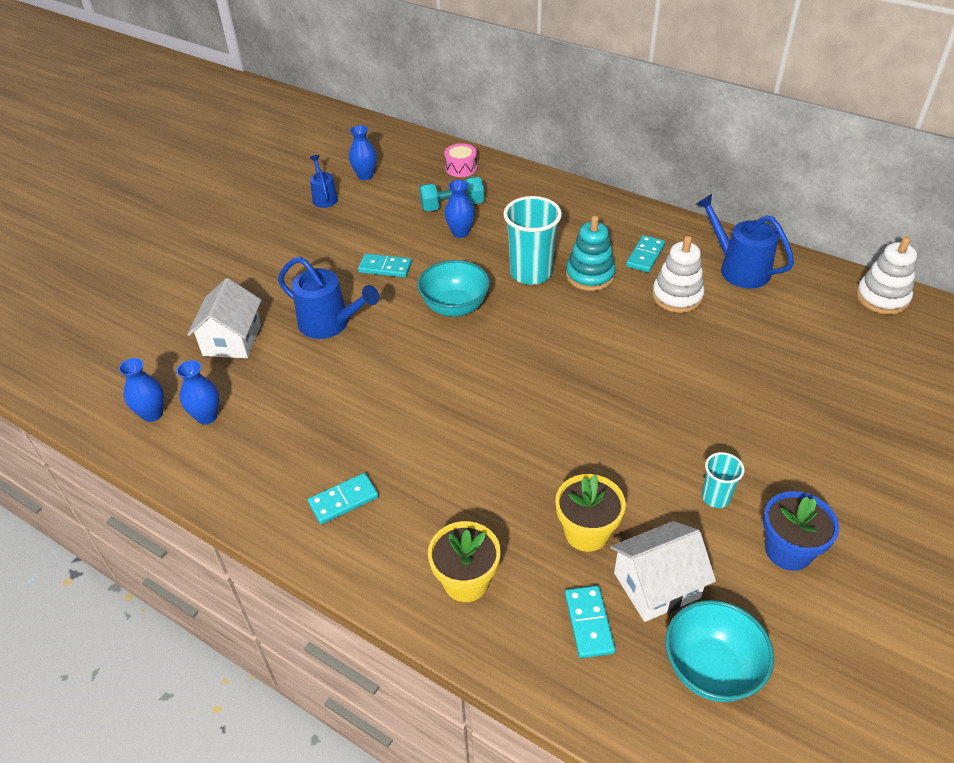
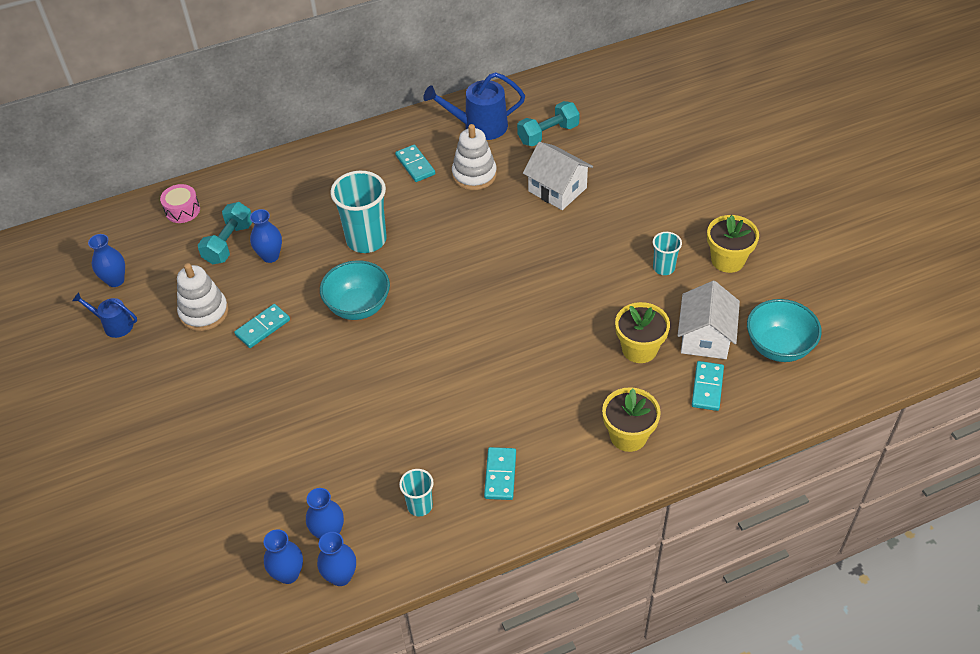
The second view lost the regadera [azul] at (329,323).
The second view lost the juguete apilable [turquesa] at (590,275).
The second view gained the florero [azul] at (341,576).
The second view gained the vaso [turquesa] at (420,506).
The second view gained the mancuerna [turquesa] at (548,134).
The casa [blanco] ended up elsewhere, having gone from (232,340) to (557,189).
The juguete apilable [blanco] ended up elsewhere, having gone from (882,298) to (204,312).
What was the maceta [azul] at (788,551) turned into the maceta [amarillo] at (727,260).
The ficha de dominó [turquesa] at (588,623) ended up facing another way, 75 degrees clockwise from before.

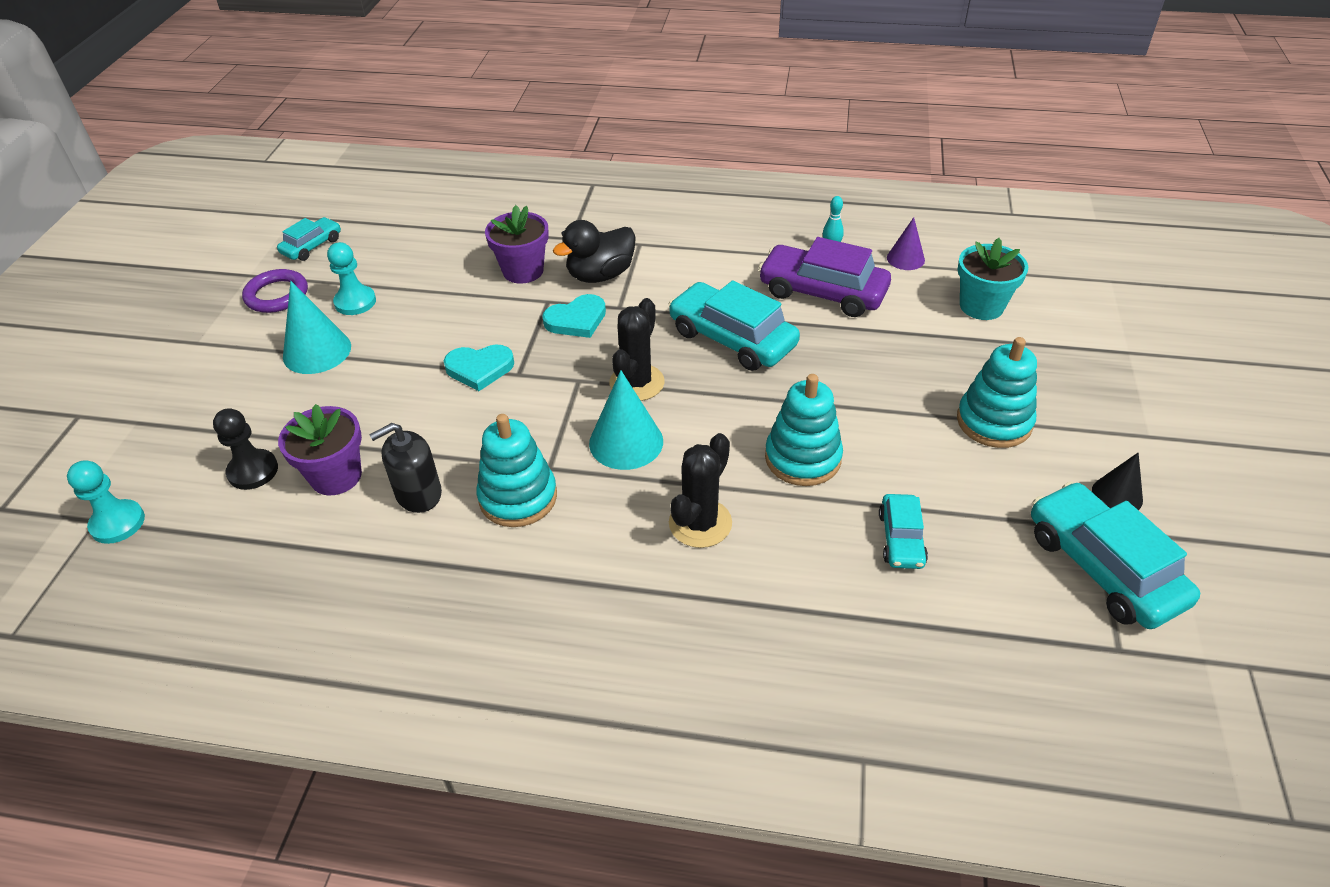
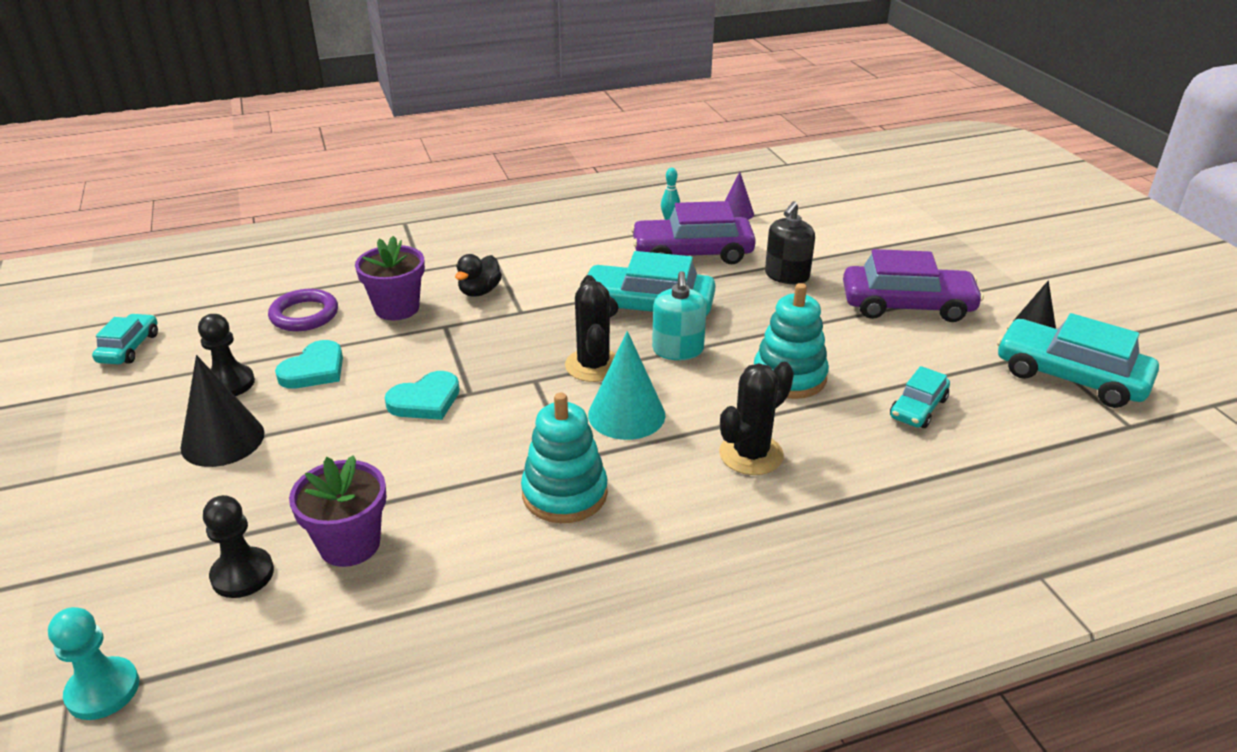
The second view lost the maceta [turquesa] at (981,306).
The second view gained the dispensador de jabón [turquesa] at (678,350).
The anillo [morado] ended up elsewhere, having gone from (277,295) to (304,315).
The dispensador de jabón [negro] ended up elsewhere, having gone from (418,494) to (786,275).
The corazón [turquesa] ended up elsewhere, having gone from (576,320) to (314,370).
Where the juguete apilable [turquesa] stood at (994,422), the coche [morado] came to stand at (907,305).
What was the cono [turquesa] at (317,351) turned into the cono [negro] at (222,440).
What was the peón [turquesa] at (355,302) turned into the peón [negro] at (230,383).
The cactus [negro] at (700,523) ended up facing another way, 45 degrees clockwise from before.
The coche [turquesa] at (901,539) ended up facing another way, 60 degrees clockwise from before.
The size of the pato [negro] at (600,275) changed by a factor of 0.67.

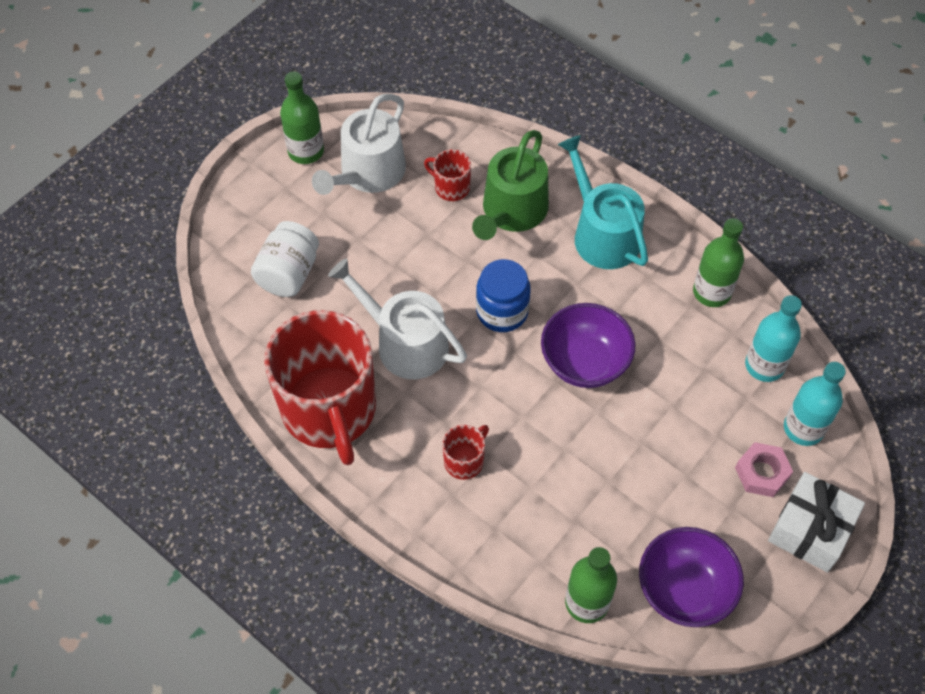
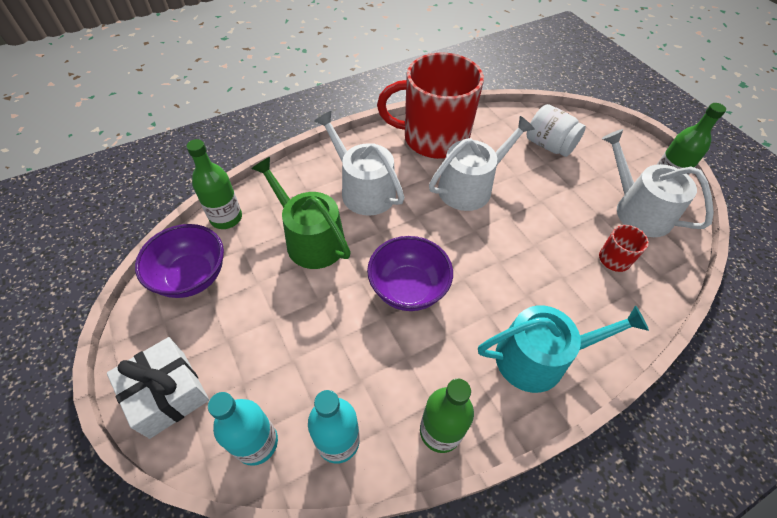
The second view lost the tarro [azul] at (502,311).
The second view lost the tuerca [rosa] at (761,473).
The regadera [verde] ended up elsewhere, having gone from (512,212) to (310,239).
Where the taza [rojo] stood at (464,461), the regadera [blanco] came to stand at (363,190).

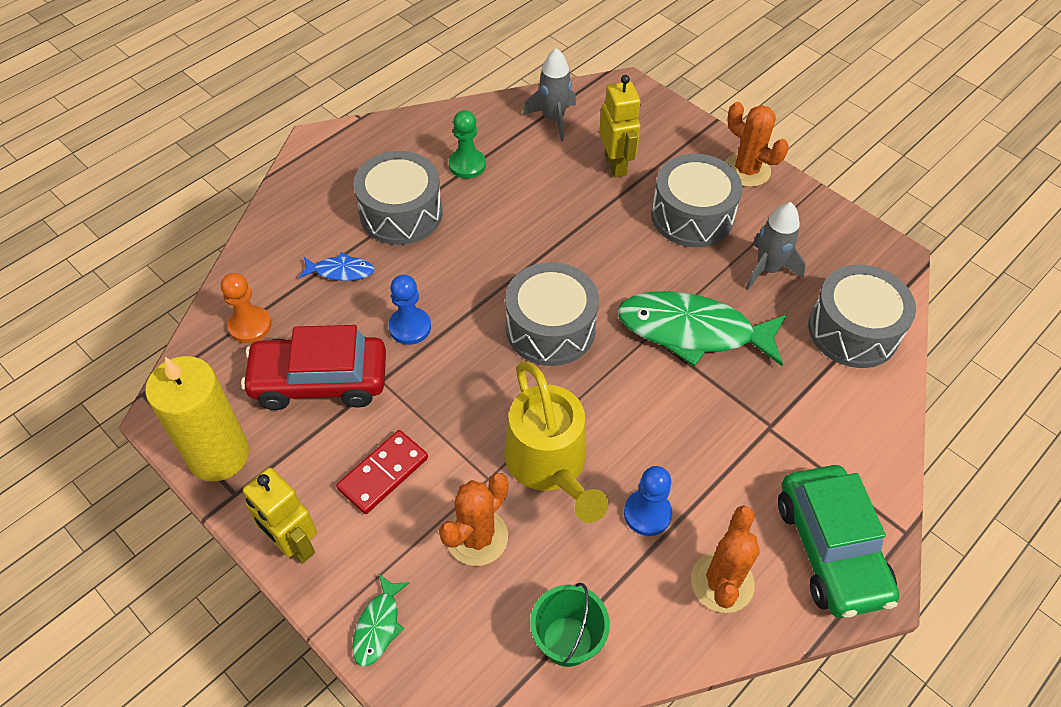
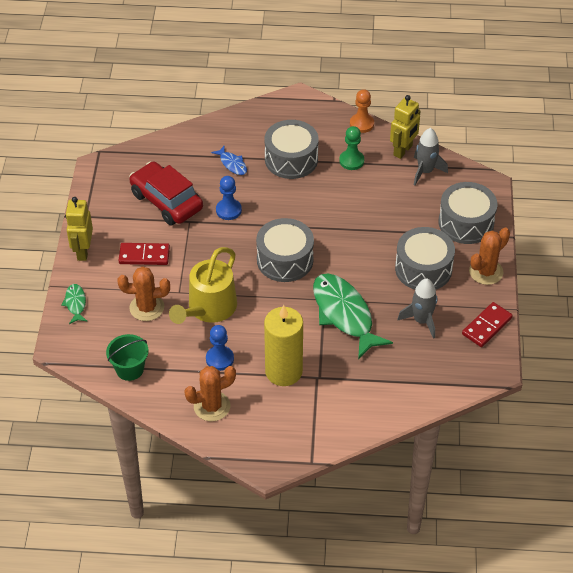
The second view lost the coche [verde] at (831,549).
The second view gained the ficha de dominó [rojo] at (486,326).
The vela [amarillo] ended up elsewhere, having gone from (219,455) to (283,371).
The peón [naranja] ended up elsewhere, having gone from (250,325) to (361,124).
The robot [amarillo] ended up elsewhere, having gone from (615,164) to (403,150).
The tambor [gris] ended up elsewhere, having gone from (853,330) to (466,223).
The pez [verde] at (378,626) ended up facing another way, 105 degrees clockwise from before.
The cactus [naranja] at (746,170) ended up facing another way, 45 degrees clockwise from before.

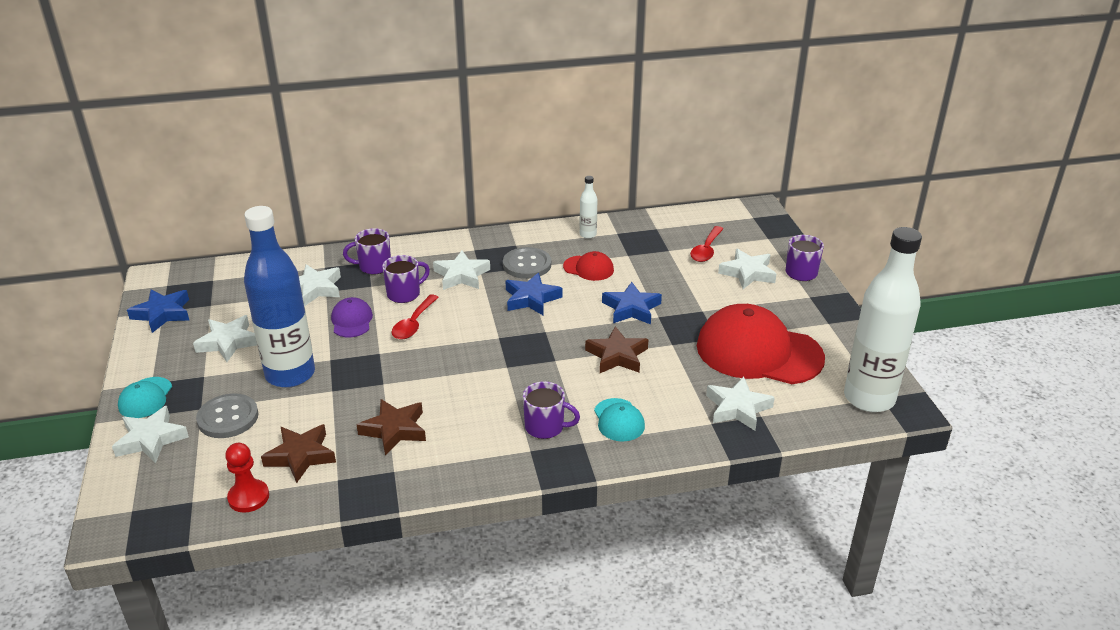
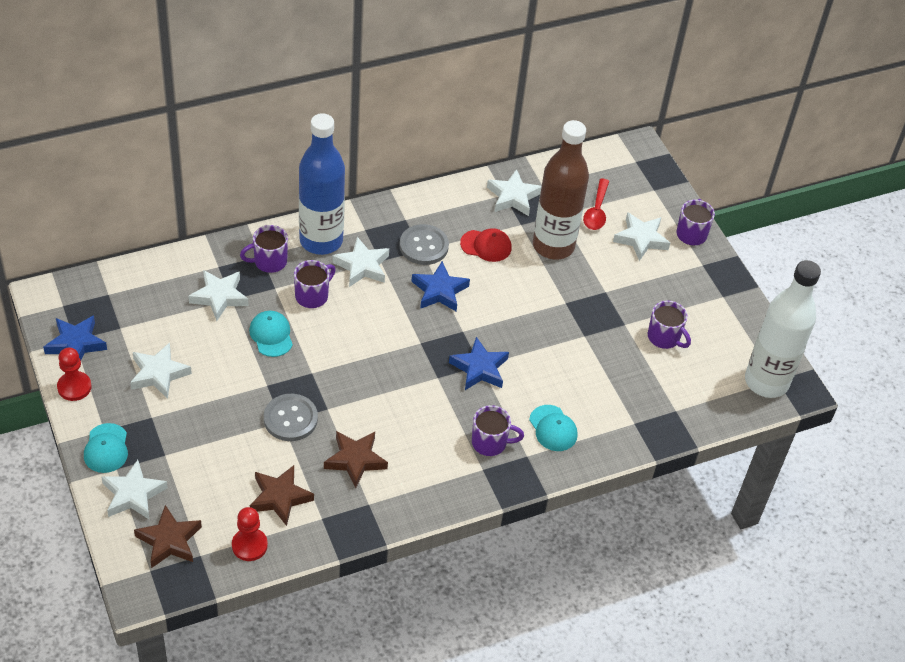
The second view lost the cuchara [rojo] at (414,324).
The second view lost the botella [blanco] at (588,234).
The second view gained the peón [rojo] at (74,387).
The second view gained the botella [marrón] at (553,246).
The botón [gris] ended up elsewhere, having gone from (228,418) to (290,419).
The botella [azul] ended up elsewhere, having gone from (290,374) to (321,241).
The estrella [marrón] ended up elsewhere, having gone from (617,356) to (169,540).
The estrella [azul] ended up elsewhere, having gone from (631,308) to (479,368).
The estrella [blanco] ended up elsewhere, having gone from (738,408) to (513,197).
Where the gorra [rojo] stood at (758,352), the taza [morado] came to stand at (664,337).
What was the gorra [morado] at (351,320) turned into the gorra [turquesa] at (271,335).

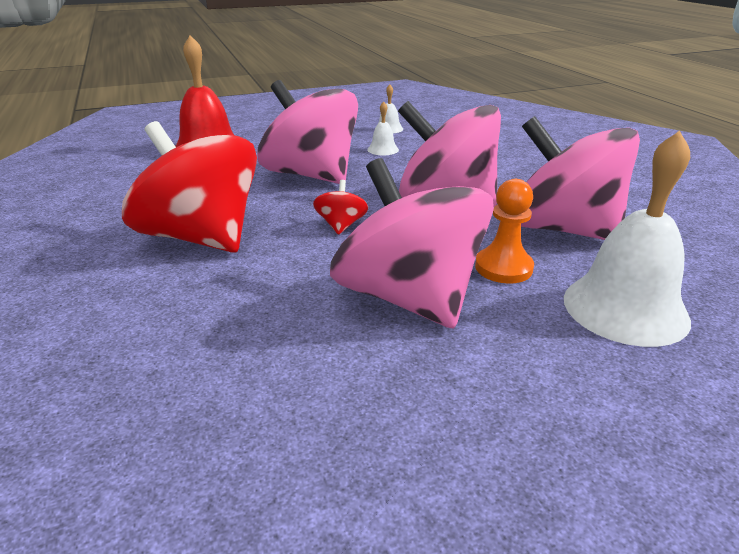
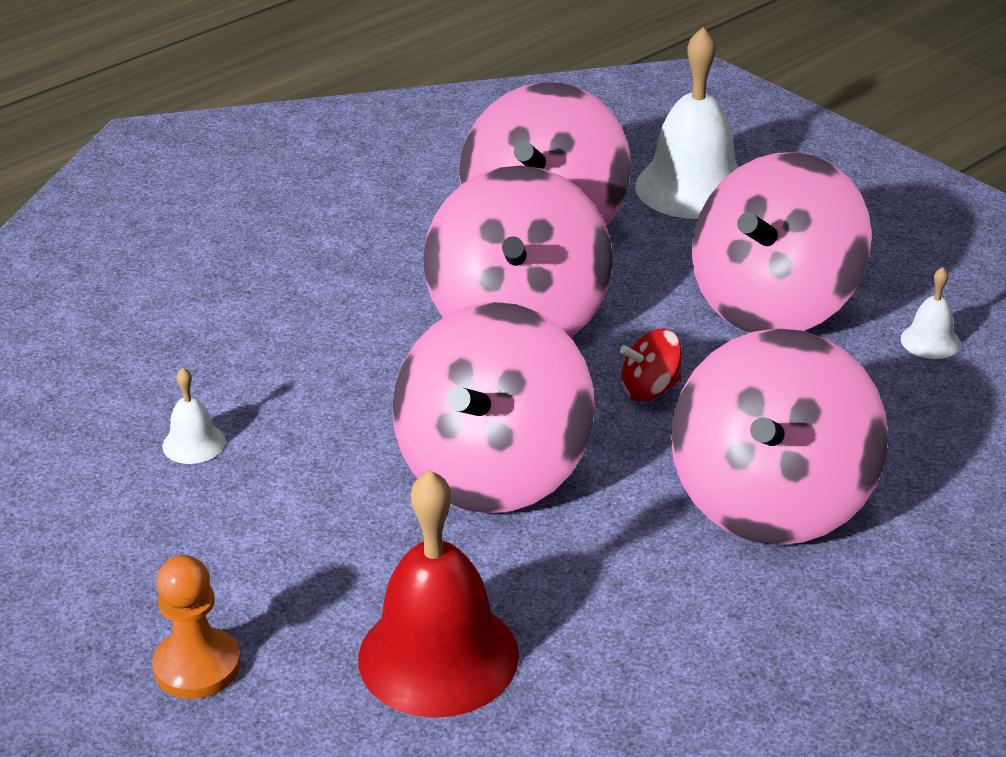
The campana [blanco] ended up elsewhere, having gone from (383,149) to (930,341).
The peón [naranja] ended up elsewhere, having gone from (503,268) to (197,666).
What was the peonza [rojo] at (202,238) turned into the peonza [rosa] at (771,499).

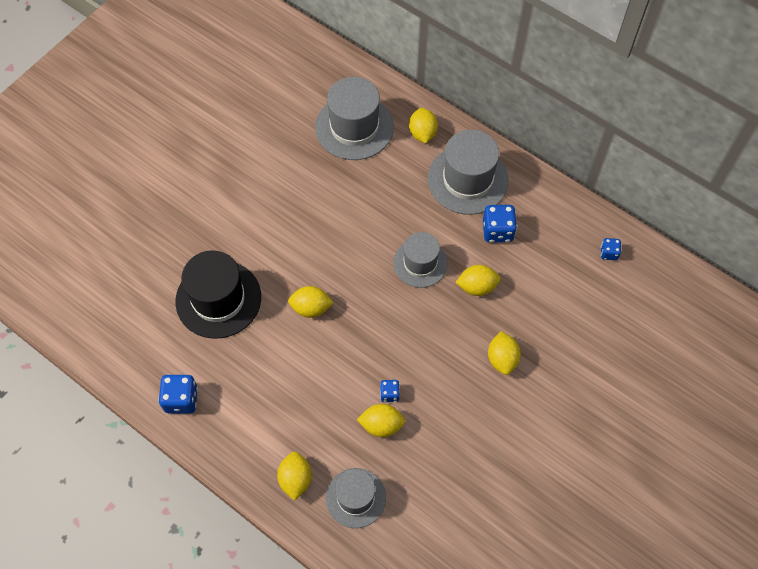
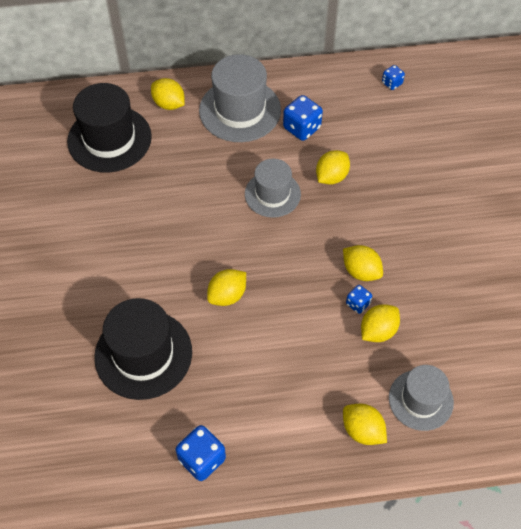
The limón [amarillo] ended up elsewhere, having gone from (502,359) to (361,271).
What was the sombrero [gris] at (354,127) turned into the sombrero [negro] at (109,139).

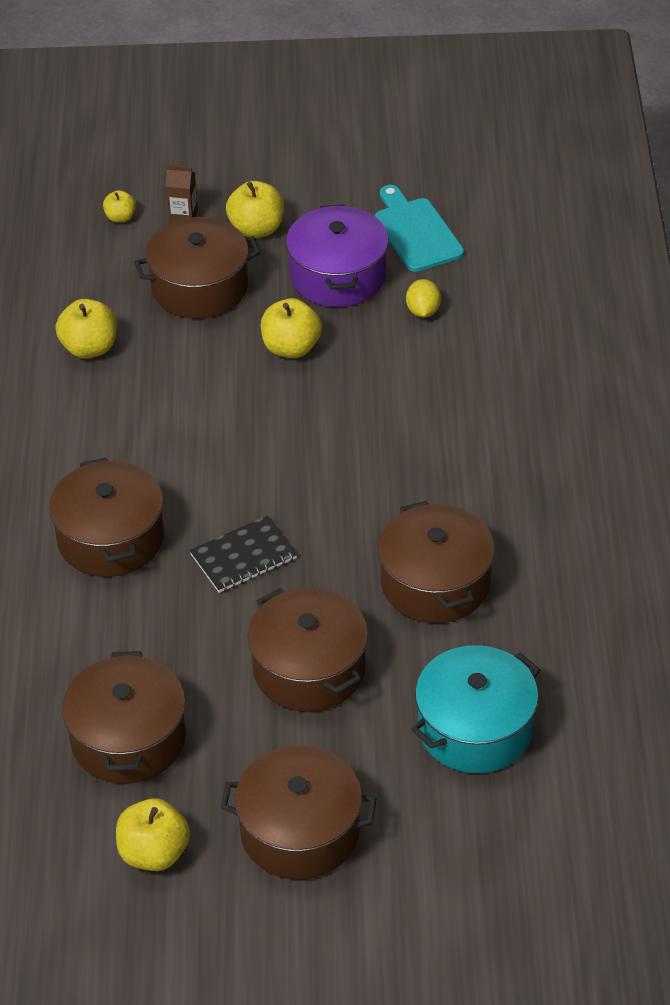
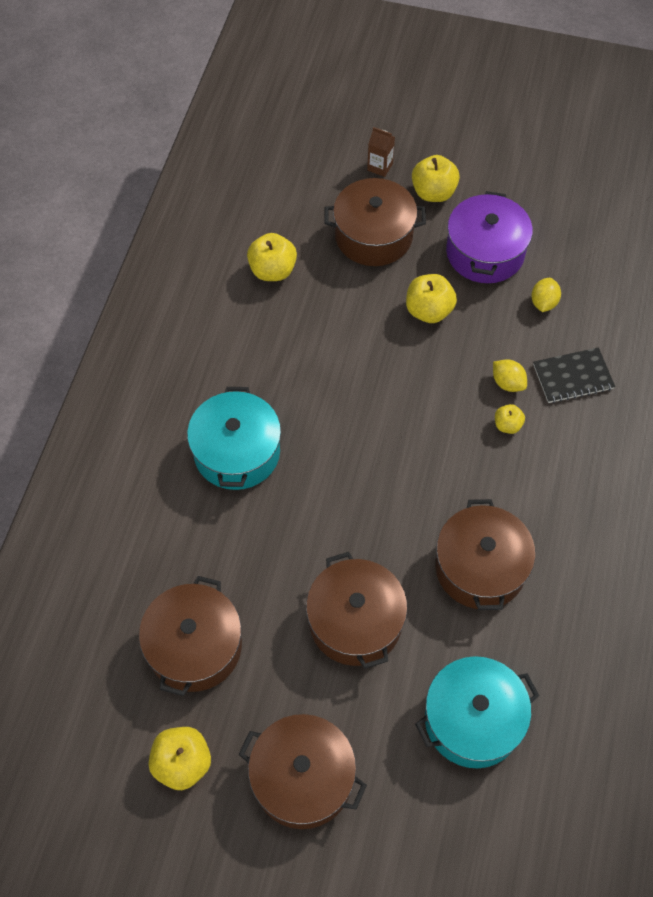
The second view lost the tabla de cortar [turquesa] at (416,232).
The second view gained the limón [amarillo] at (507,383).
The manzana [amarillo] ended up elsewhere, having gone from (120,217) to (507,425).
The cuaderno [negro] ended up elsewhere, having gone from (243,557) to (573,377).
What was the olla [marrón] at (110,538) turned into the olla [turquesa] at (237,452).

